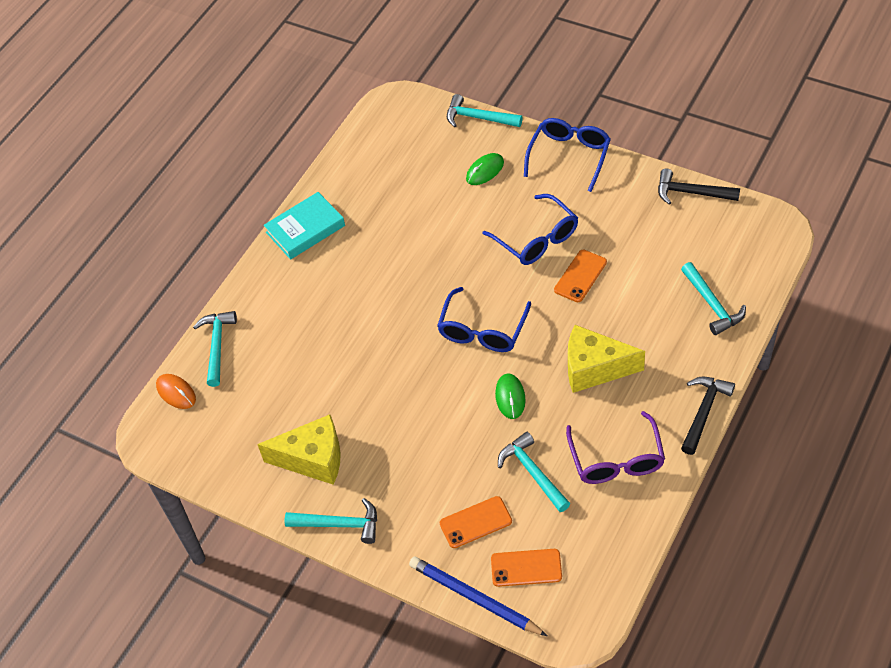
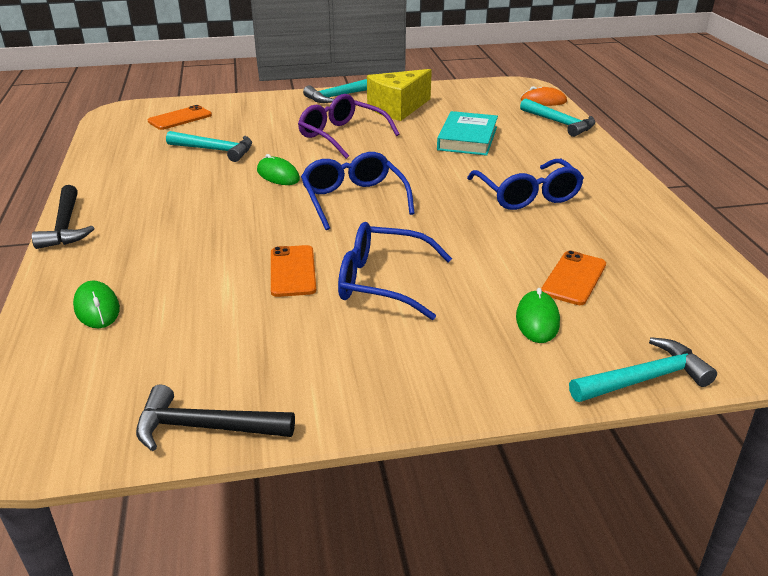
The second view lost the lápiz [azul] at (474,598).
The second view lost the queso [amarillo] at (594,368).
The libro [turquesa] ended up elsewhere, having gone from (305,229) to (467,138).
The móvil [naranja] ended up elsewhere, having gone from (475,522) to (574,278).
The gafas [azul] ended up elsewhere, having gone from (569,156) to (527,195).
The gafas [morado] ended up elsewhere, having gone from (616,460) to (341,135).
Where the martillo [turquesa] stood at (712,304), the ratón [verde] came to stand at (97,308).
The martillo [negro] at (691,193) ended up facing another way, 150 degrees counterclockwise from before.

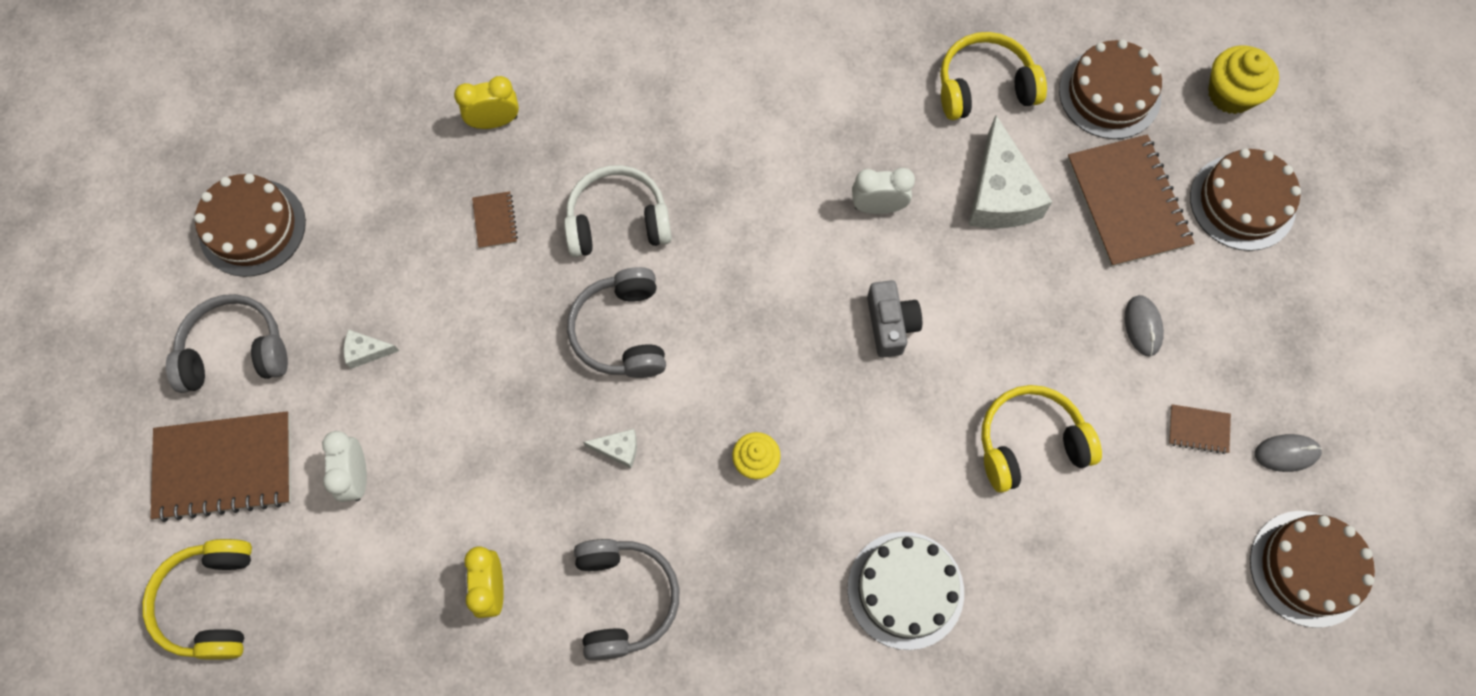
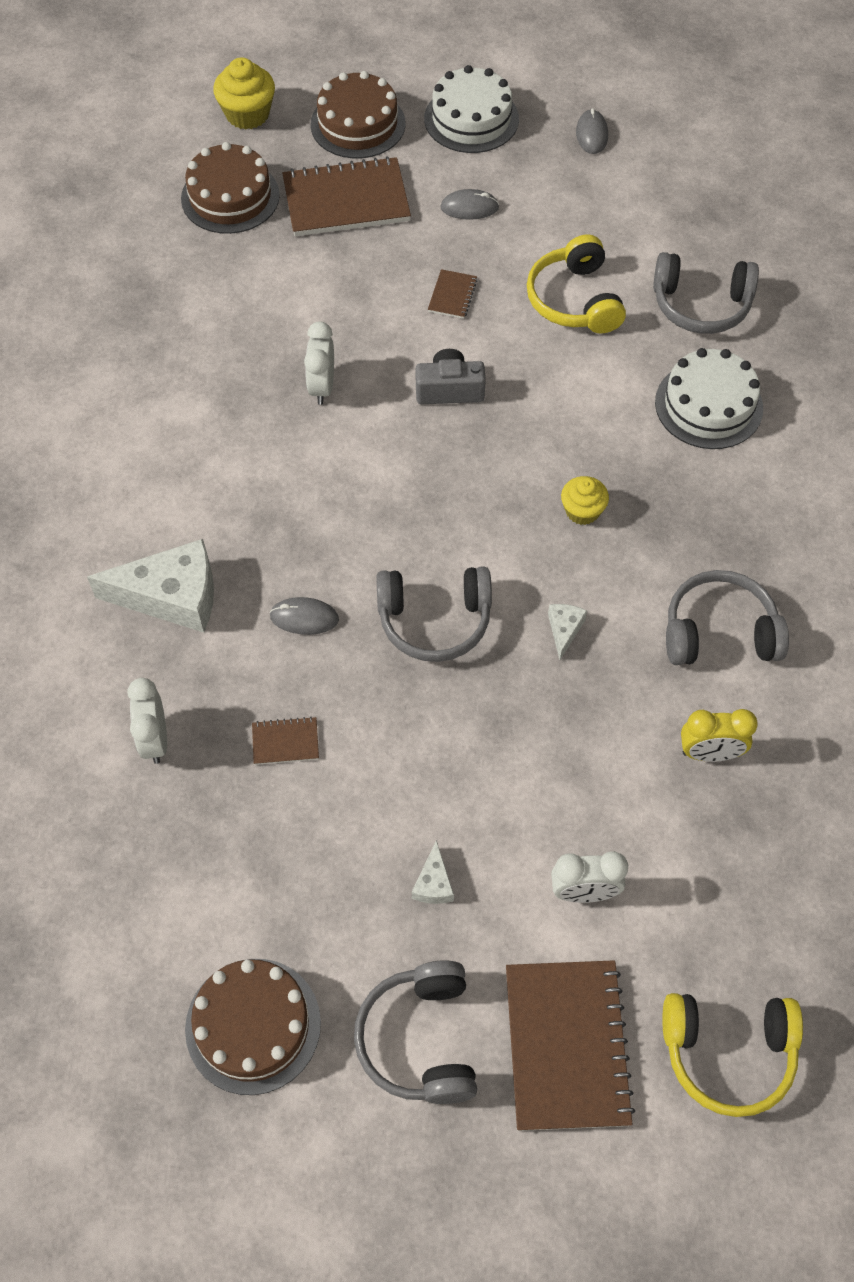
The second view lost the auriculares [amarillo] at (984,87).
The second view lost the tarta [marrón] at (1308,568).
The second view gained the tarta [blanco] at (471,119).
The second view gained the auriculares [gris] at (701,305).
The queso [blanco] ended up elsewhere, having gone from (1000,193) to (172,596).
The cuaderno [marrón] ended up elsewhere, having gone from (1198,429) to (452,295).
Where the auriculares [blanco] stood at (617,221), the ratón [gris] came to stand at (304,618).
What was the despertador [amarillo] at (495,121) turned into the despertador [blanco] at (155,739).

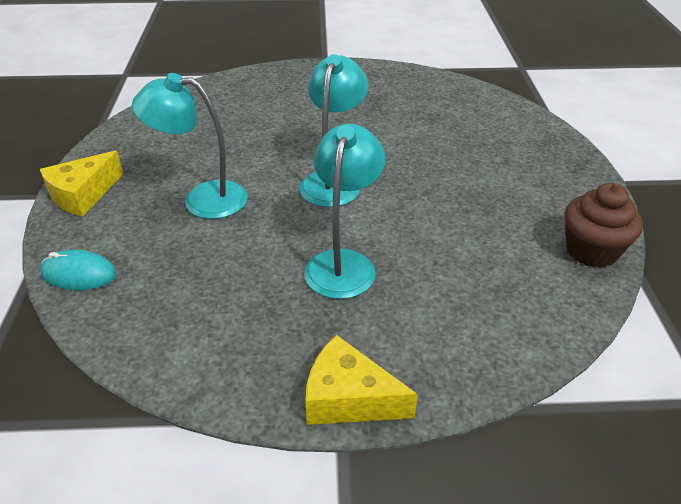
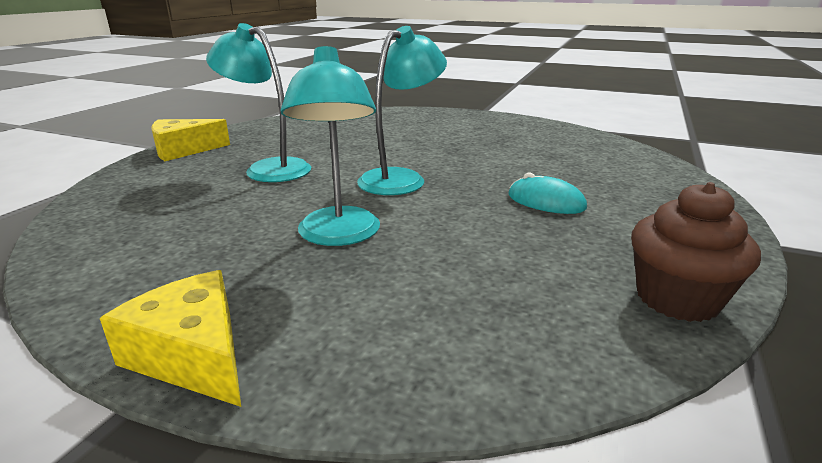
The ratón [turquesa] ended up elsewhere, having gone from (79,274) to (546,201).
The lámpara [turquesa] at (343,263) ended up facing another way, 135 degrees clockwise from before.

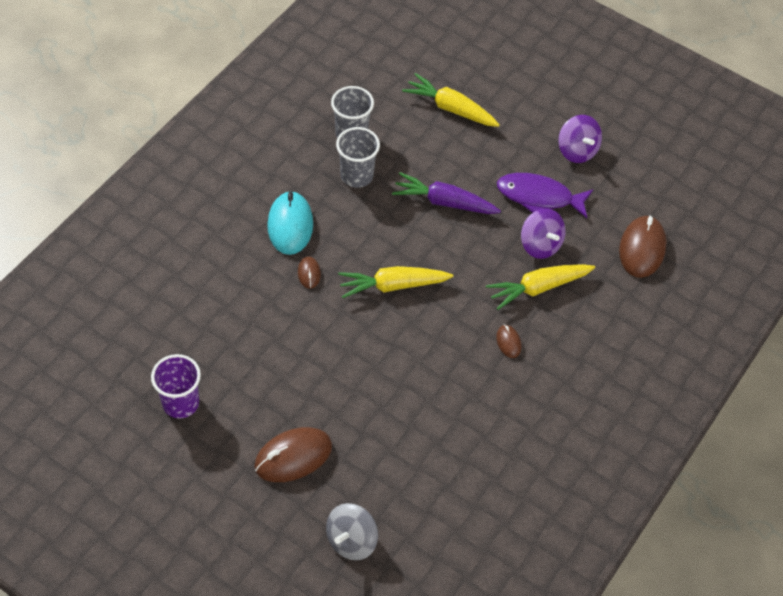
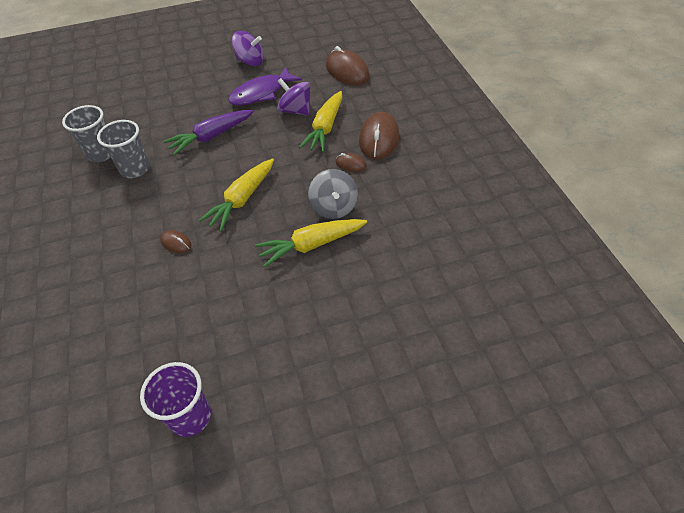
The second view lost the ratón [turquesa] at (290,225).
The ratón [marrón] ended up elsewhere, having gone from (293,456) to (379,139).
The peonza [gris] ended up elsewhere, having gone from (351,540) to (334,207).
The zanahoria [amarillo] ended up elsewhere, having gone from (450,108) to (311,245).
The peonza [morado] at (540,245) ended up facing another way, 150 degrees counterclockwise from before.

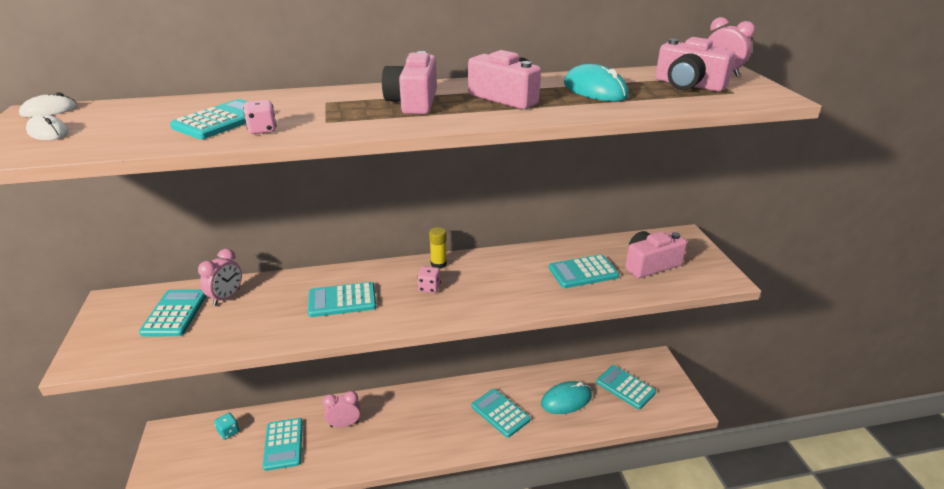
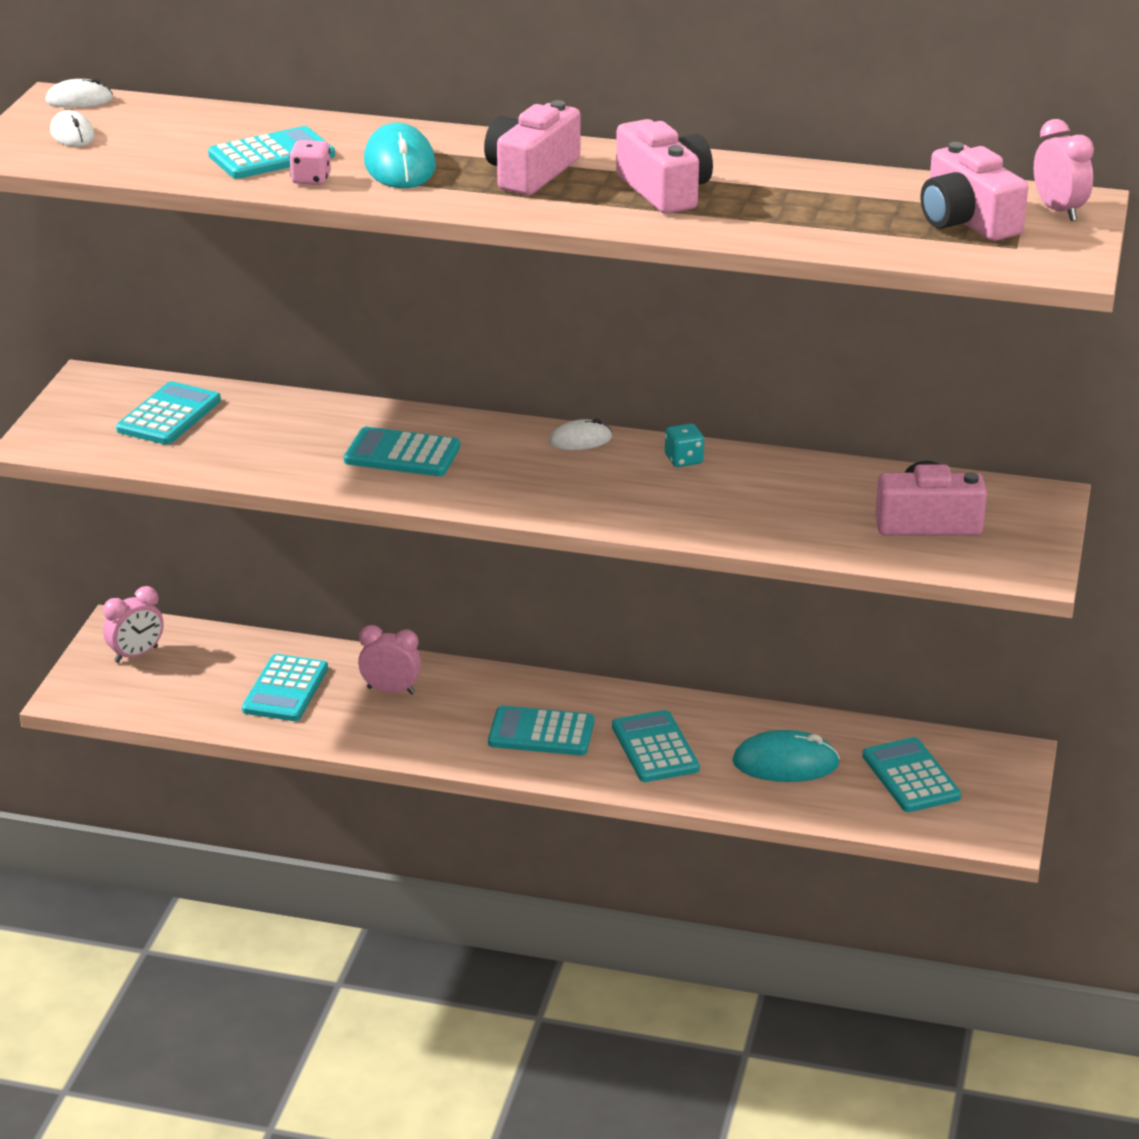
The second view lost the dado [rosa] at (429,287).
The despertador [rosa] ended up elsewhere, having gone from (226,297) to (136,655).
The dado [turquesa] ended up elsewhere, having gone from (228,432) to (683,460).
The calculadora [turquesa] ended up elsewhere, having gone from (583,272) to (541,733).
The ratón [turquesa] ended up elsewhere, having gone from (595,90) to (400,165).
Where the barra de pegamento [amarillo] stood at (438,264), the ratón [blanco] came to stand at (580,440).

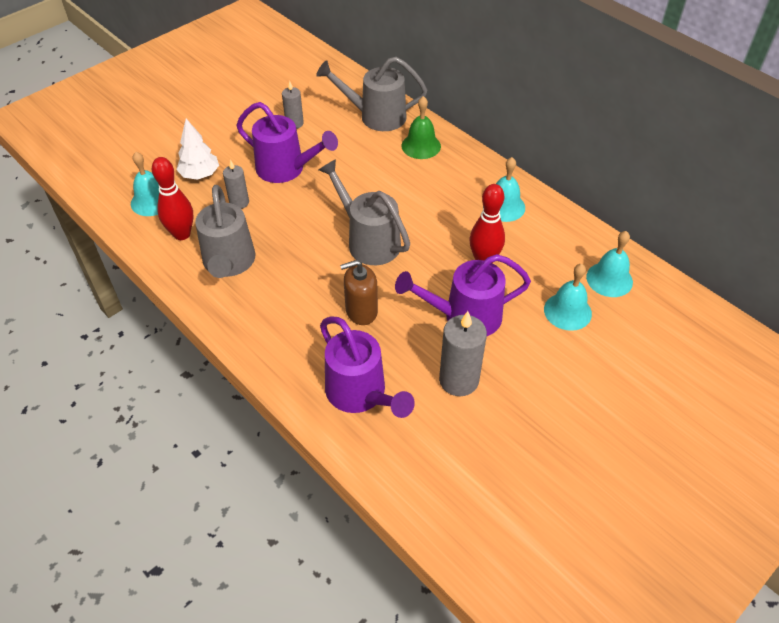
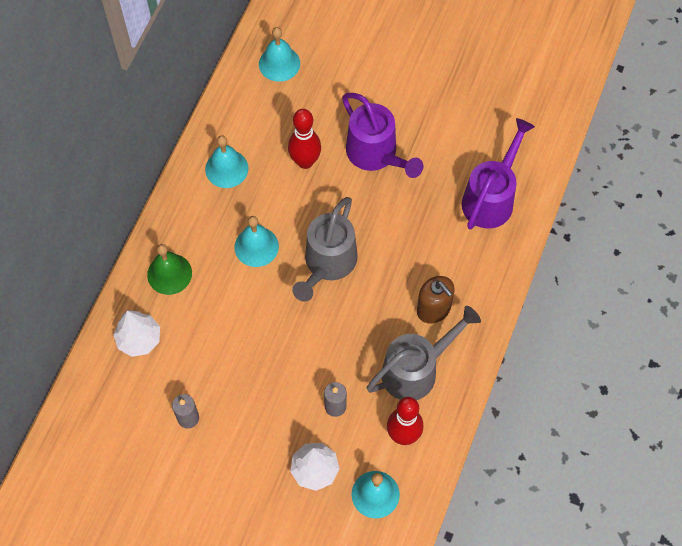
The second view lost the regadera [morado] at (287,169).
The second view lost the vela [gris] at (458,380).
The dispensador de jabón [marrón] ended up elsewhere, having gone from (361,311) to (433,309).
The campana [turquesa] ended up elsewhere, having gone from (567,311) to (256,246).
Where the regadera [gris] stood at (375,116), the árbol [blanco] came to stand at (139,339).

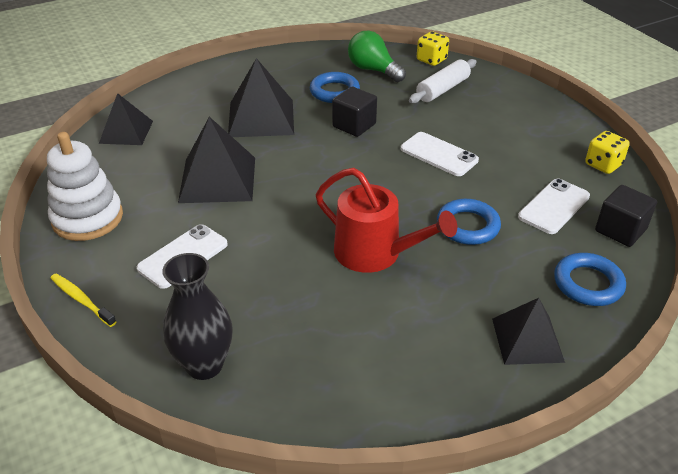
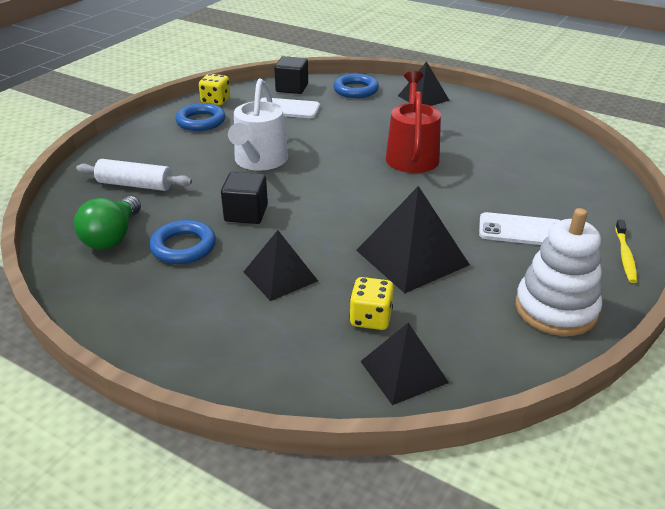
The second view lost the florero [negro] at (204,365).
The dado [amarillo] ended up elsewhere, having gone from (431,60) to (371,318).
The anillo [azul] ended up elsewhere, having gone from (467,226) to (201,121).
Where the móvil [blanco] stood at (439,154), the regadera [blanco] came to stand at (259,161).
The size of the pirámide [negro] at (261,118) changed by a factor of 0.66.

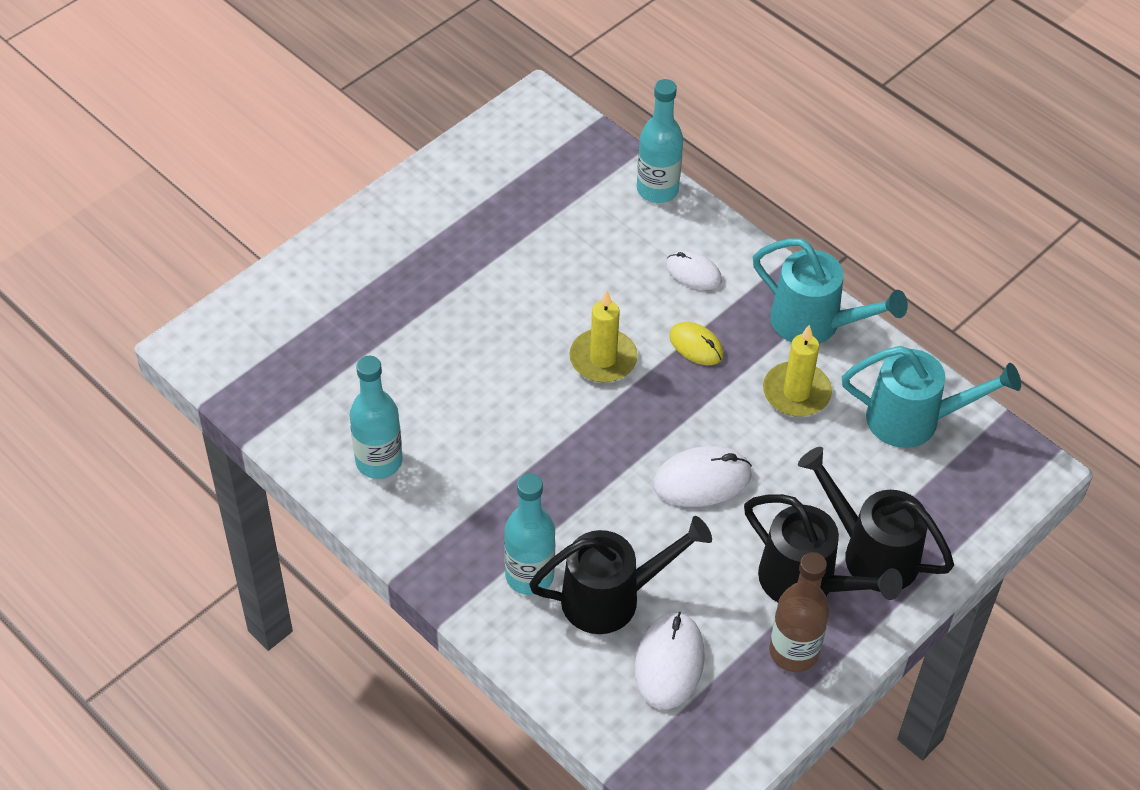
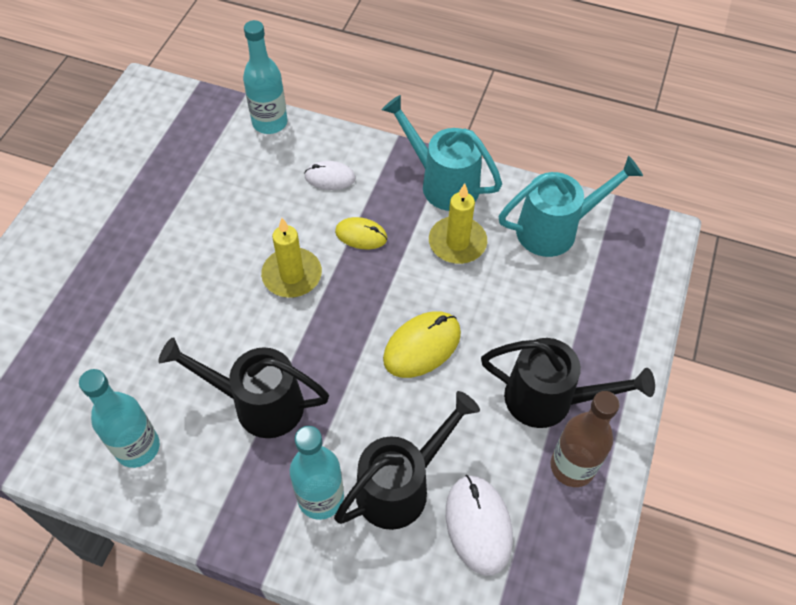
The regadera [negro] ended up elsewhere, having gone from (871,552) to (258,404).
What was the ratón [blanco] at (702,480) turned into the ratón [amarillo] at (422,346).
The regadera [turquesa] at (815,324) ended up facing another way, 150 degrees counterclockwise from before.

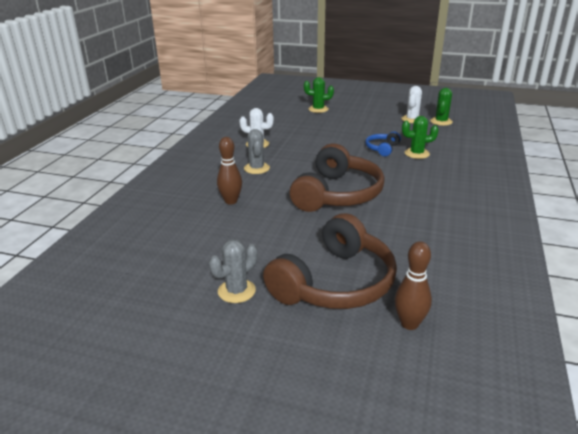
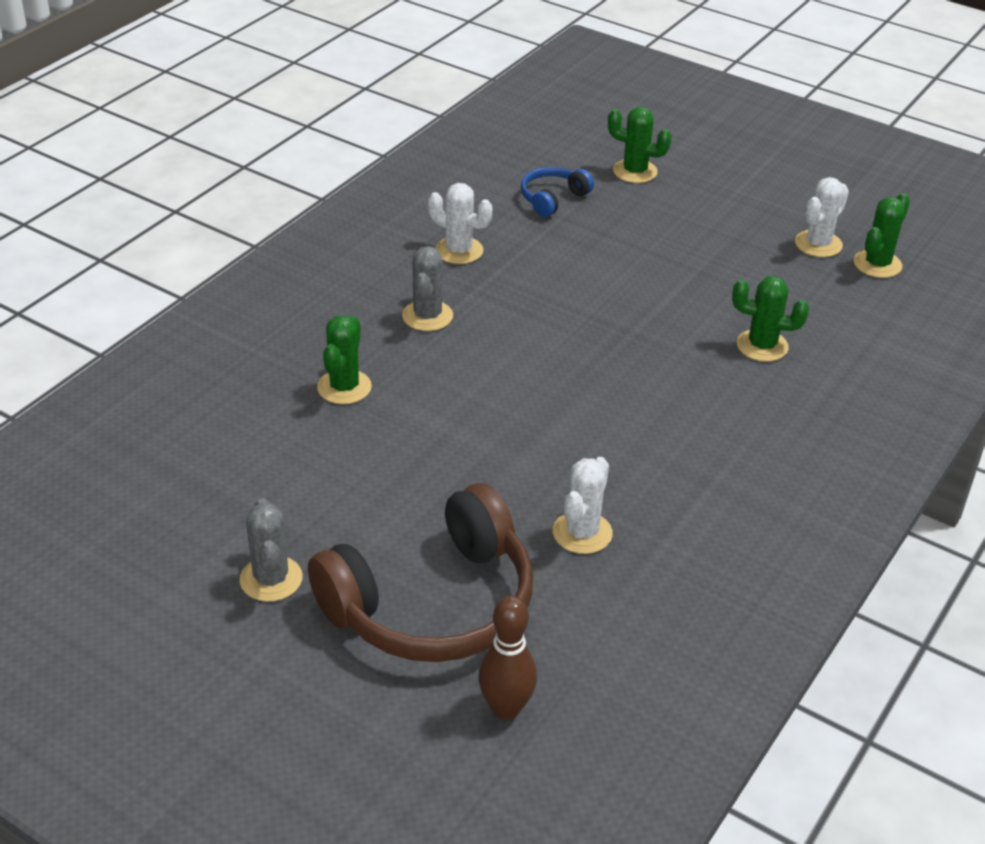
The second view lost the auriculares [marrón] at (337,194).
The second view gained the cactus [blanco] at (582,533).
The auriculares [azul] ended up elsewhere, having gone from (382,149) to (553,199).
Where the bolo [marrón] stood at (231,201), the cactus [verde] came to stand at (344,387).
The cactus [gris] at (236,291) ended up facing another way, 75 degrees counterclockwise from before.

